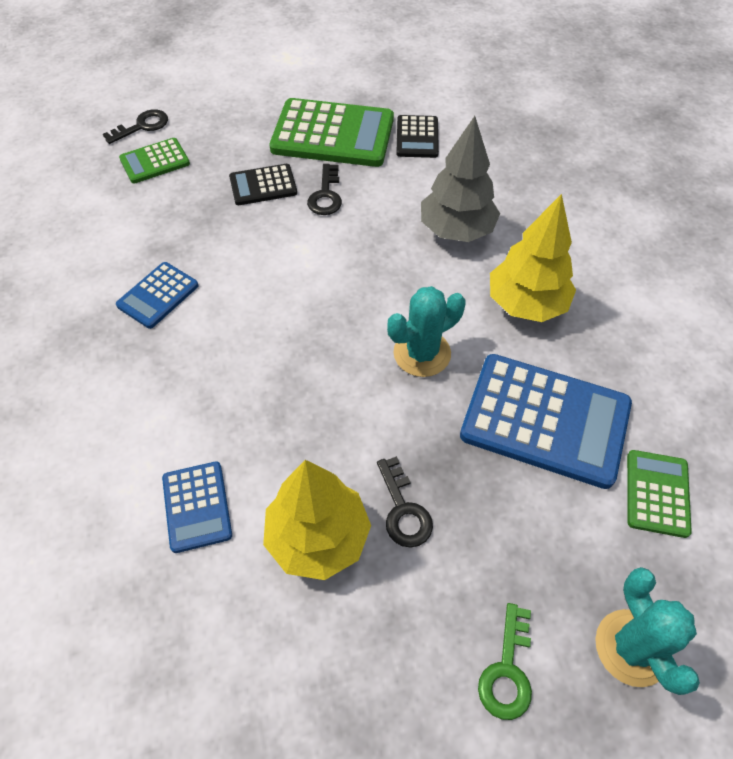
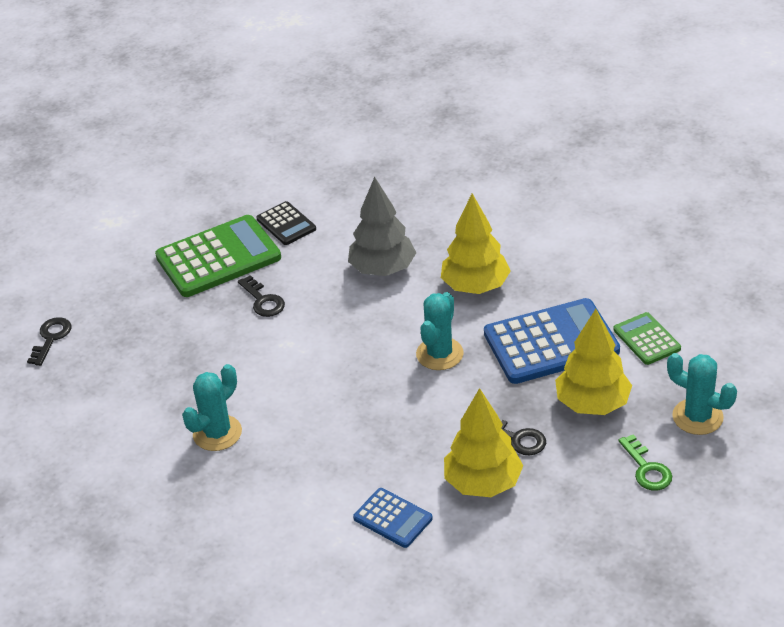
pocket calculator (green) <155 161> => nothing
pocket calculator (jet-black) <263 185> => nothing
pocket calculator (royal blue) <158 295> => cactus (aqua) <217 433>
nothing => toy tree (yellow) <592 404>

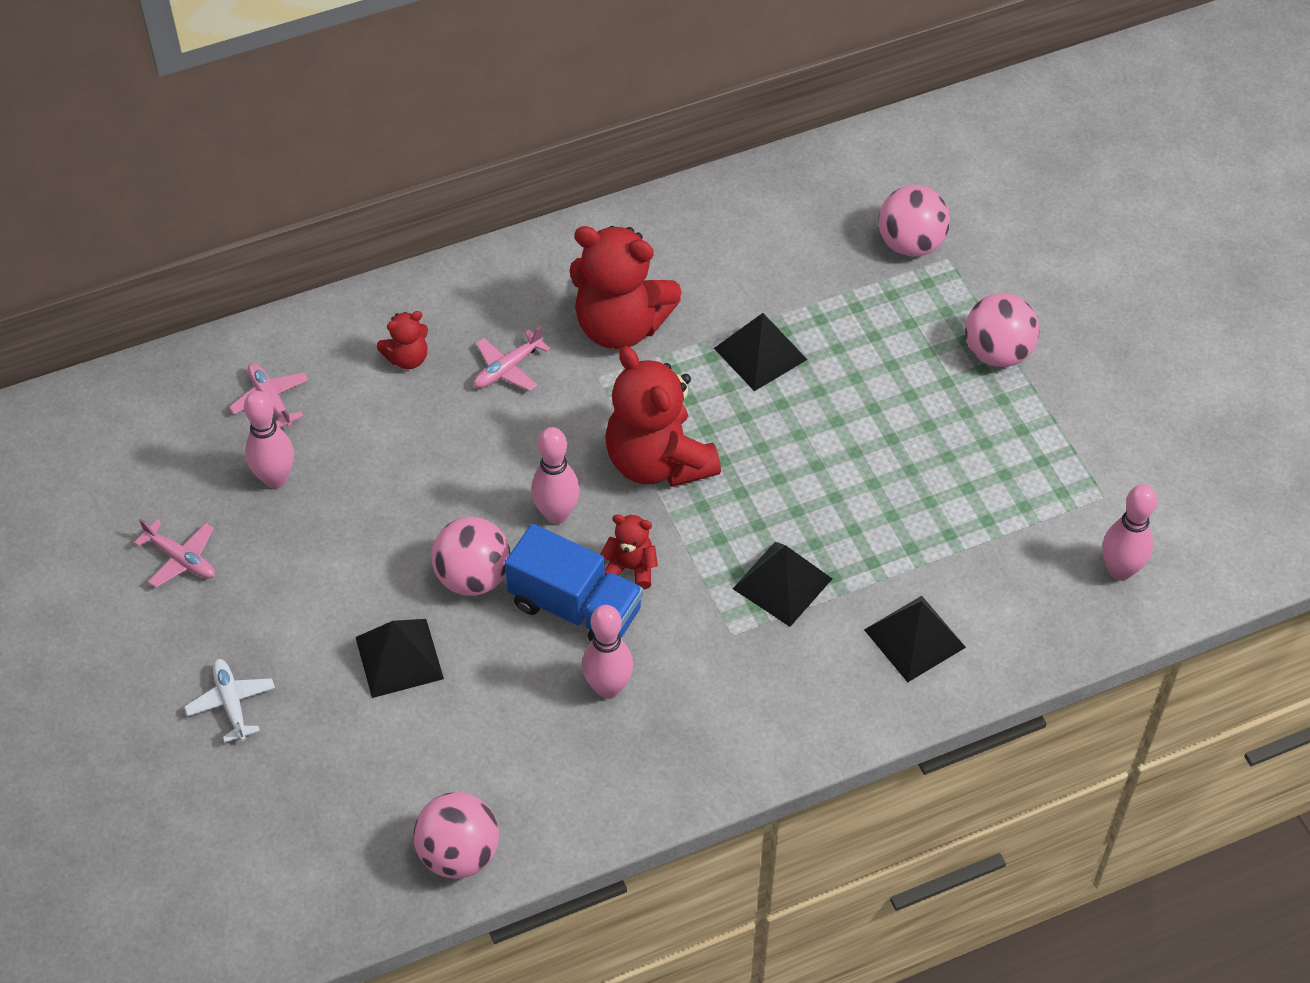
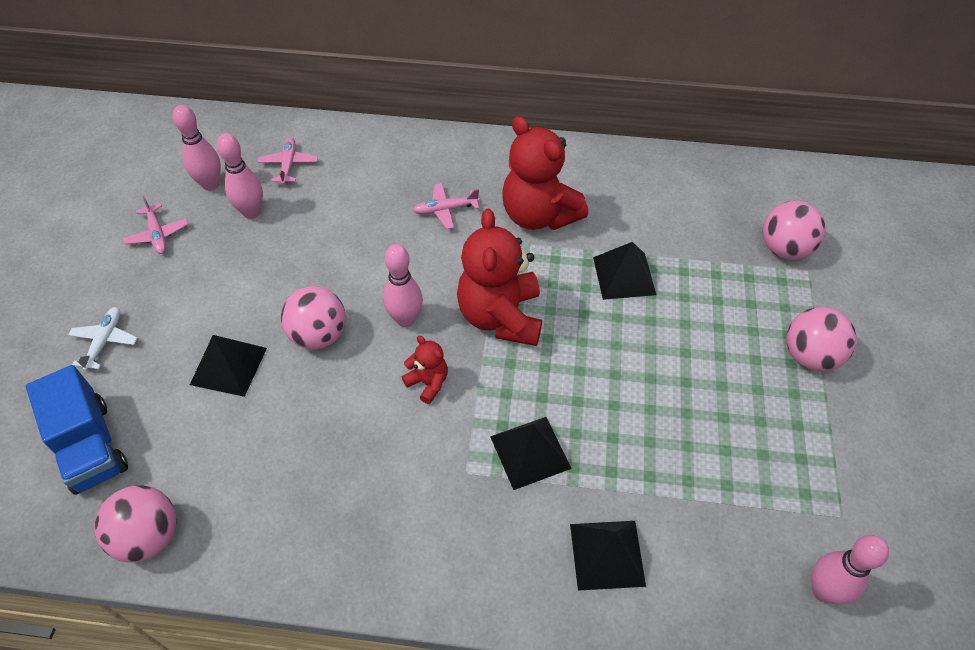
teddy bear (red) <407 358> => nothing
lorry (royal blue) <575 608> => lorry (royal blue) <91 446>, move
tenpin (rose-pink) <608 688> => tenpin (rose-pink) <211 184>, move

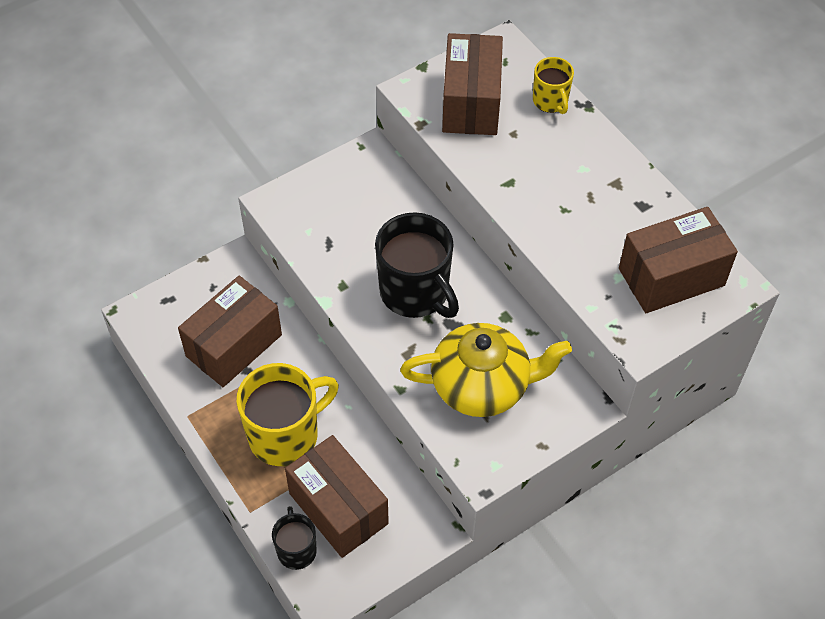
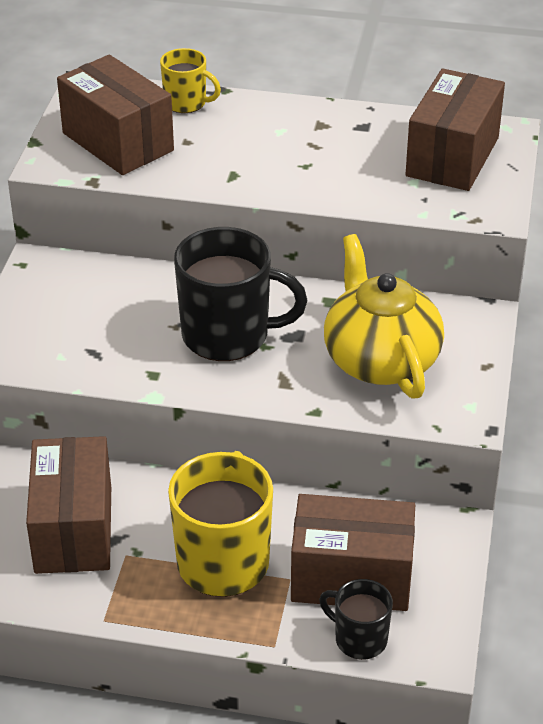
tea pot (yellow) <482 386> => tea pot (yellow) <380 360>, 60 degrees counterclockwise

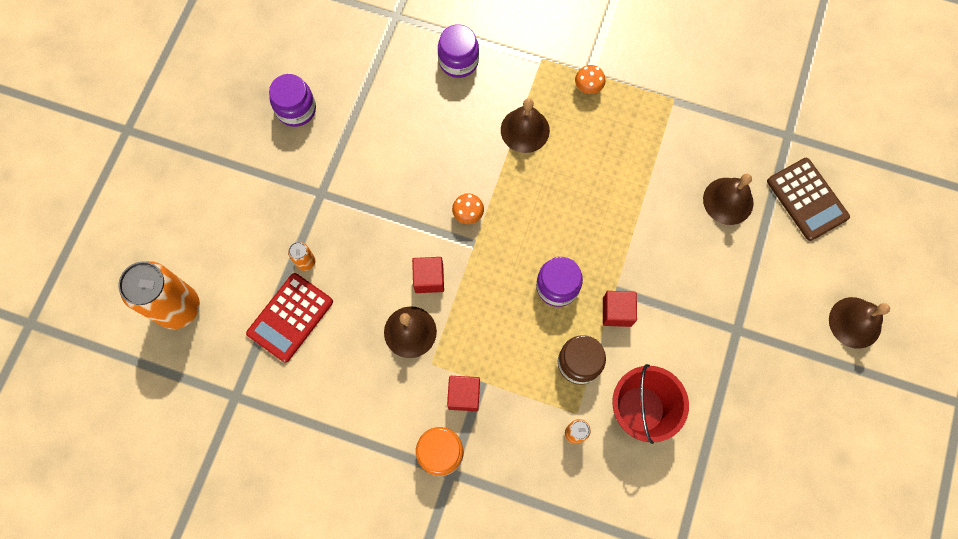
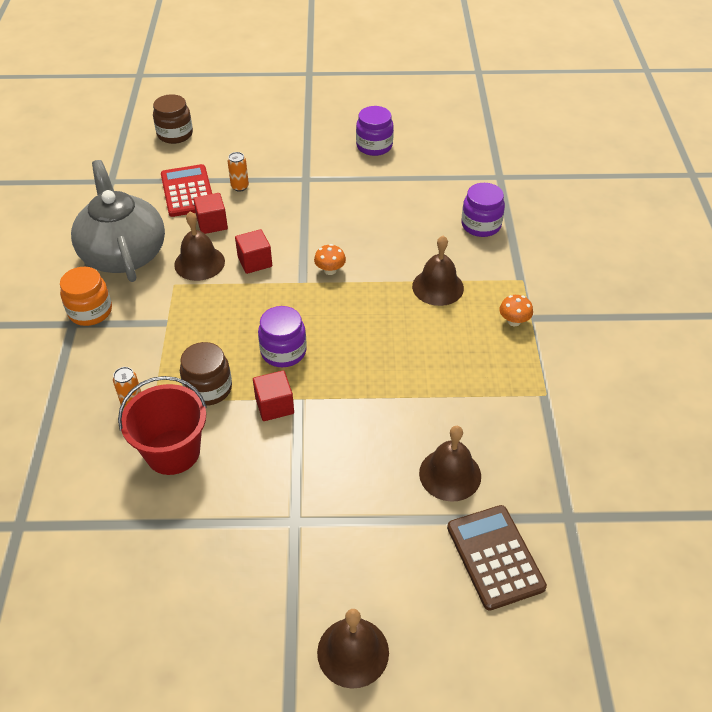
pocket calculator (brown) <807 199> => pocket calculator (brown) <495 557>, 120 degrees clockwise
tin (orange-coloured) <178 307> => jam jar (brown) <175 134>
pocket calculator (red) <290 317> => pocket calculator (red) <187 191>, 60 degrees clockwise
solid cube (red) <464 395> => solid cube (red) <212 223>, move
nothing => tea pot (ash-grey) <123 253>

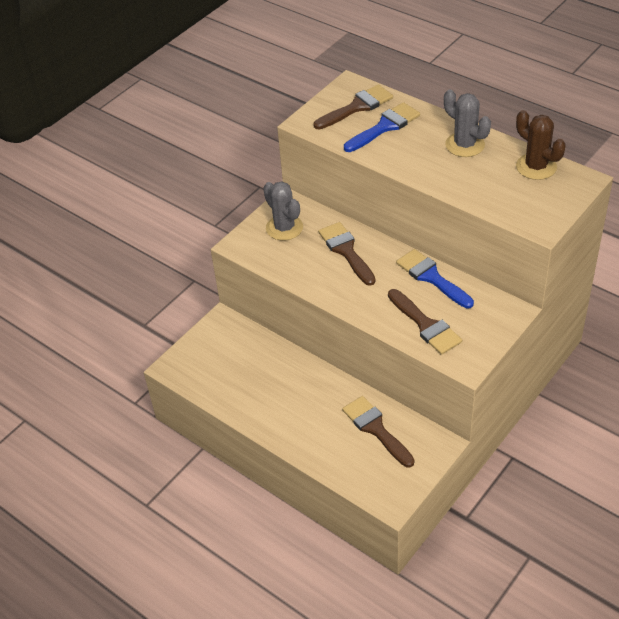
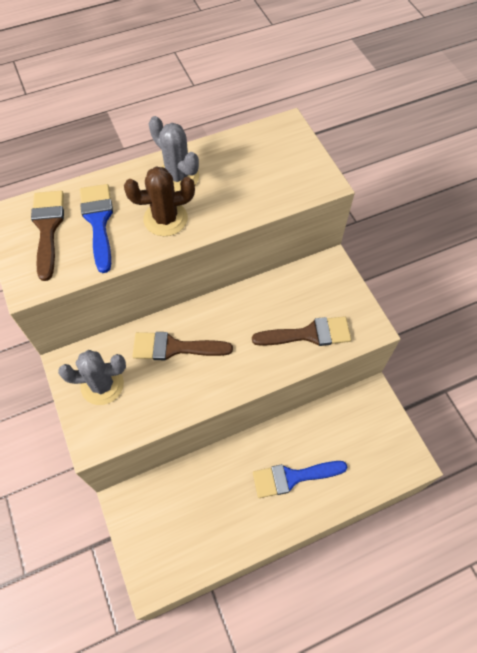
cactus (ash-grey) <465 145> => cactus (ash-grey) <178 177>, 60 degrees clockwise
cactus (brown) <536 167> => cactus (brown) <165 219>, move
brush (royal blue) <431 277> => brush (royal blue) <293 477>, move
brush (brown) <376 429> => nothing

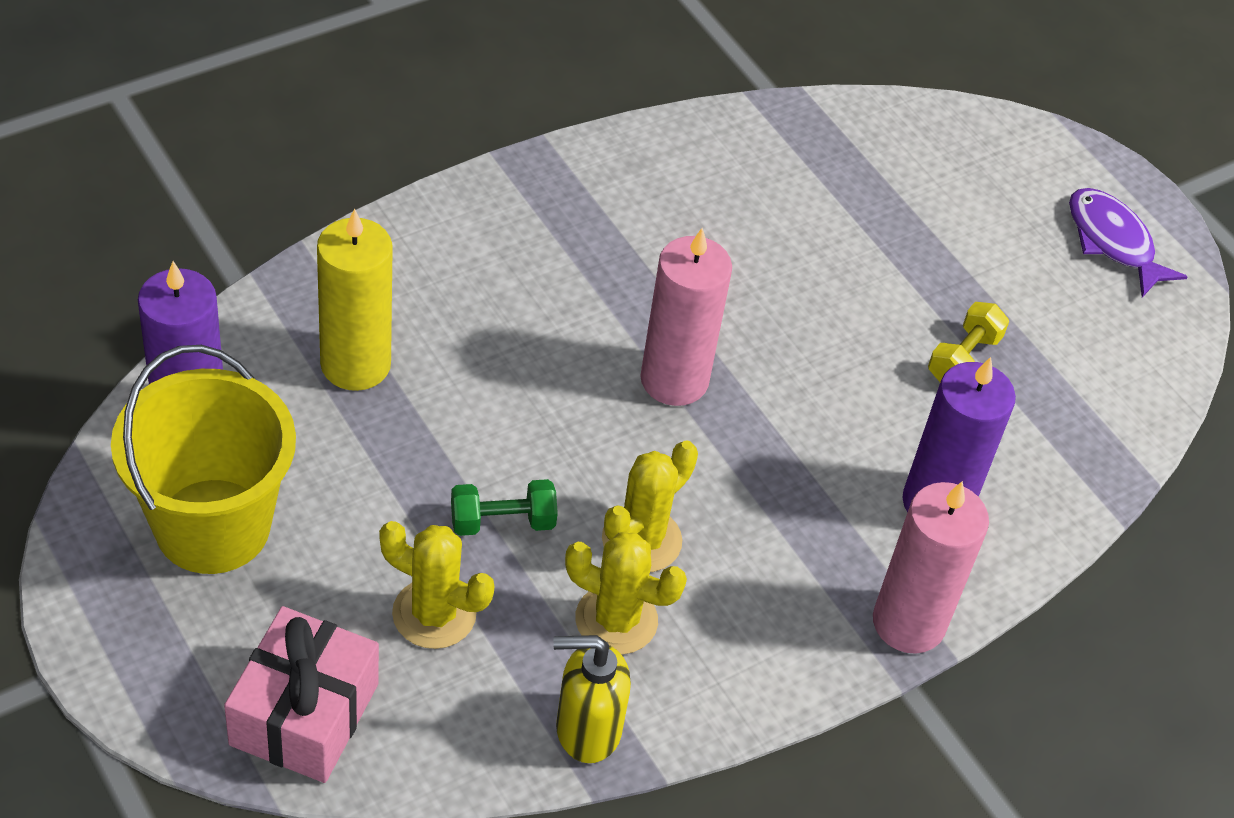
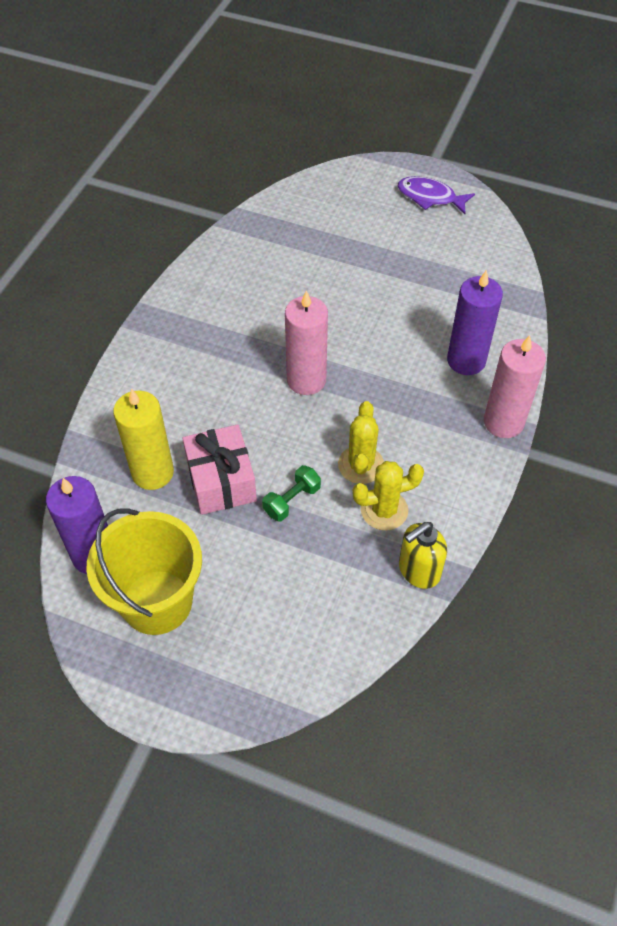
dumbbell (yellow) <963 358> => nothing
cactus (yellow) <434 614> => nothing
wrapped gift (rose-pink) <304 714> => wrapped gift (rose-pink) <221 481>, move

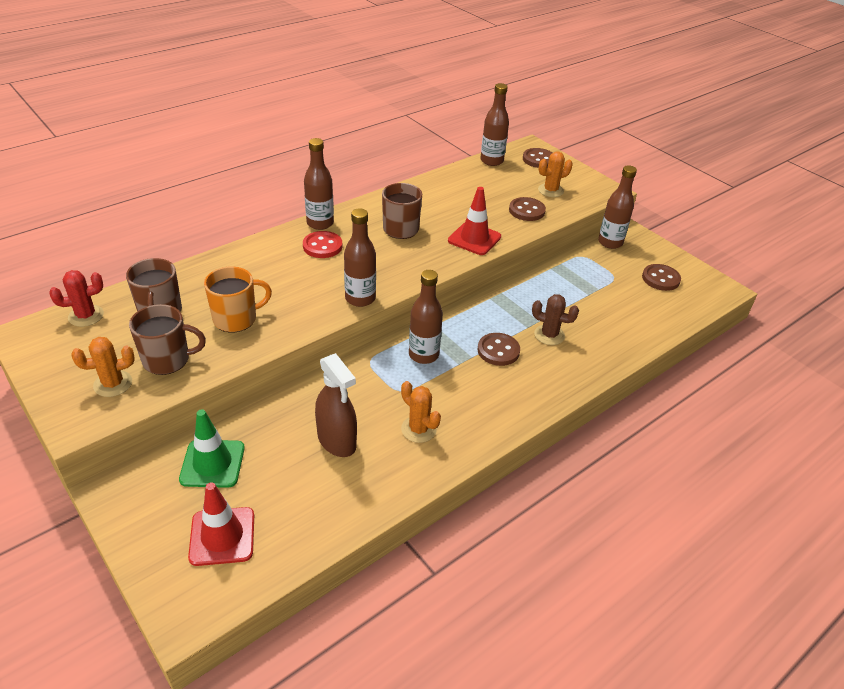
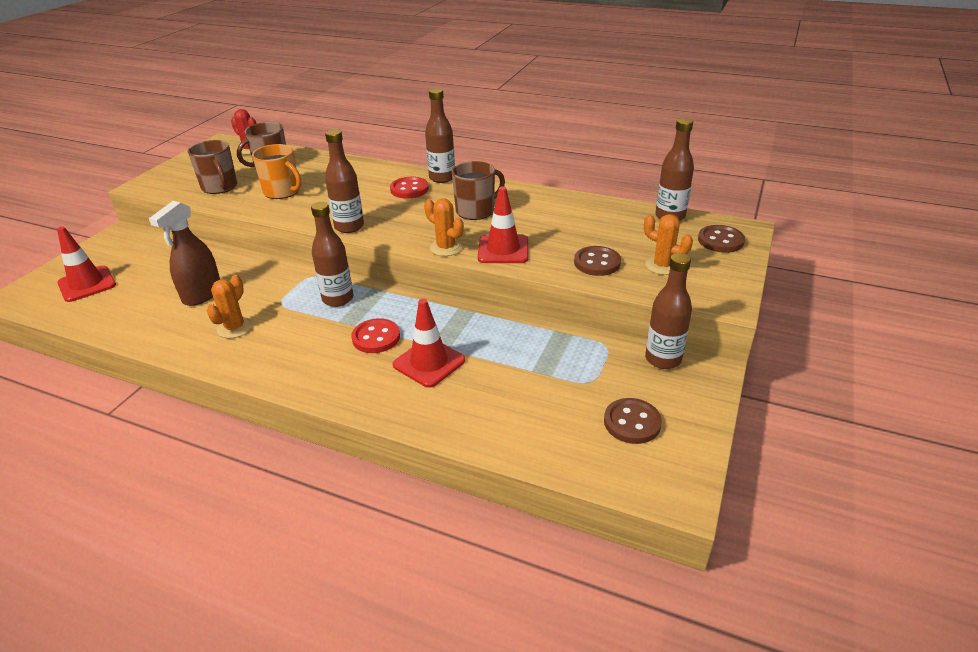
cactus (brown) <549 335> => traffic cone (red) <429 362>
button (brown) <498 351> => button (red) <376 337>
cactus (orange-coloured) <113 384> => cactus (orange-coloured) <446 248>, move
traffic cone (green) <212 464> => nothing

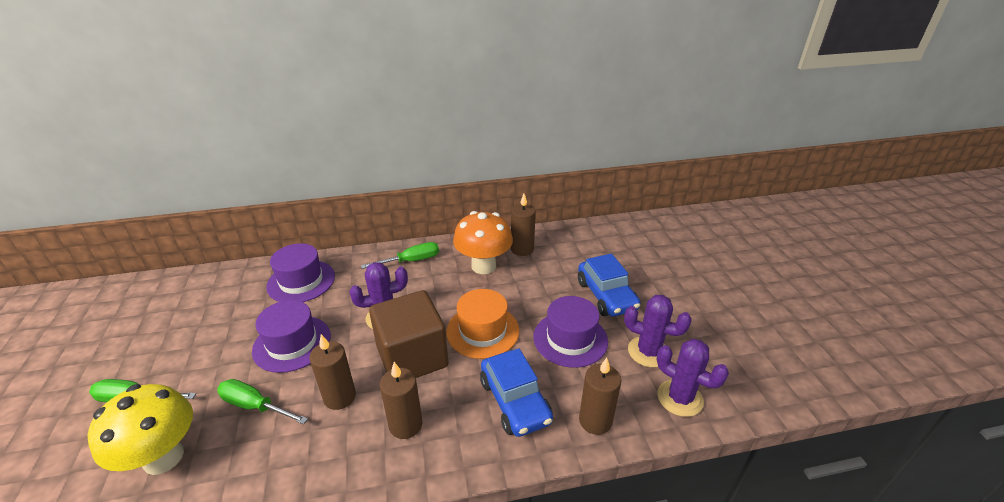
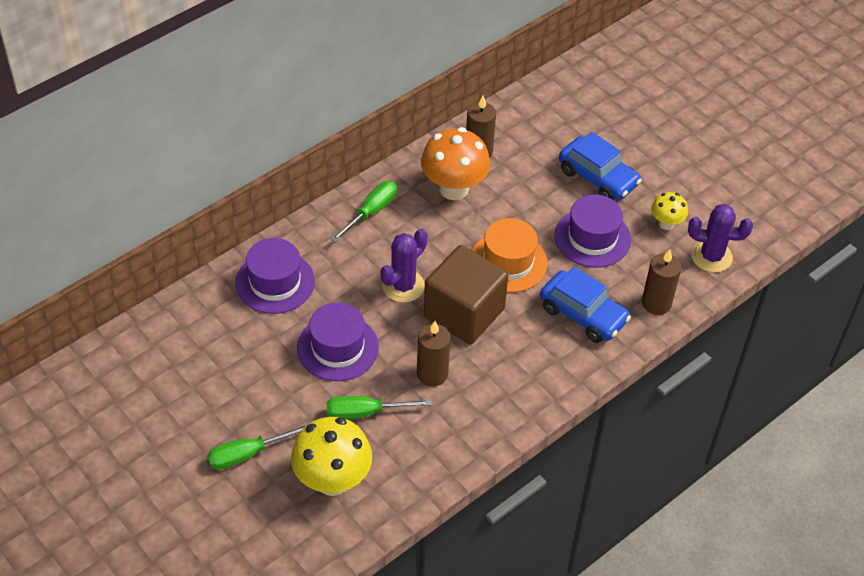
cactus (purple) <648 352> => fungus (yellow) <666 223>
wax candle (brown) <405 425> => nothing

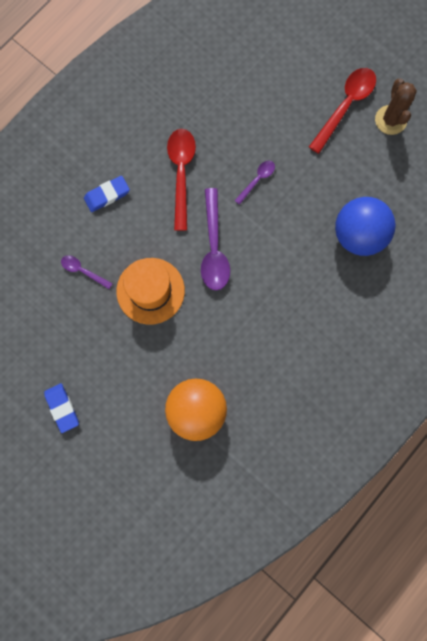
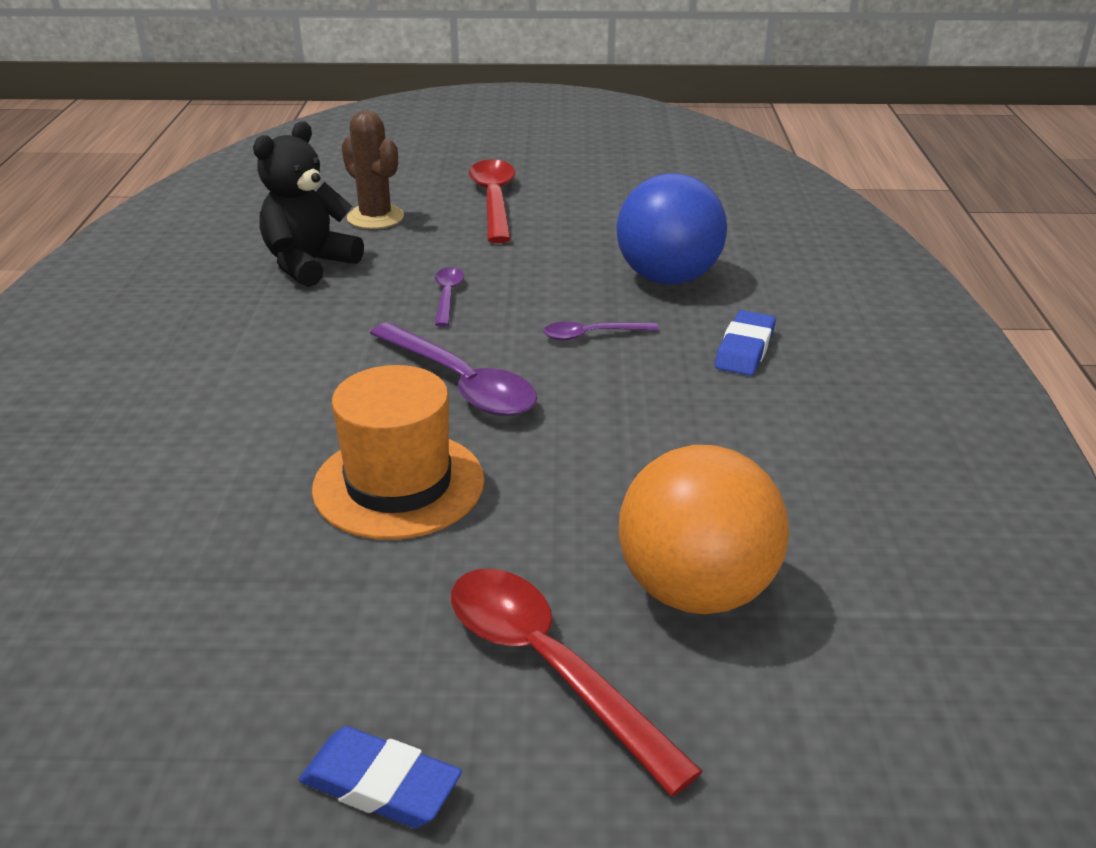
cactus (brown) <390 120> => cactus (brown) <375 217>, move
tablespoon (red) <181 173> => tablespoon (red) <548 666>, move
pencil eraser (royal blue) <107 195> => pencil eraser (royal blue) <745 349>, move
tablespoon (purple) <83 271> => tablespoon (purple) <591 335>, move
nothing => teddy bear (jet-black) <309 265>

